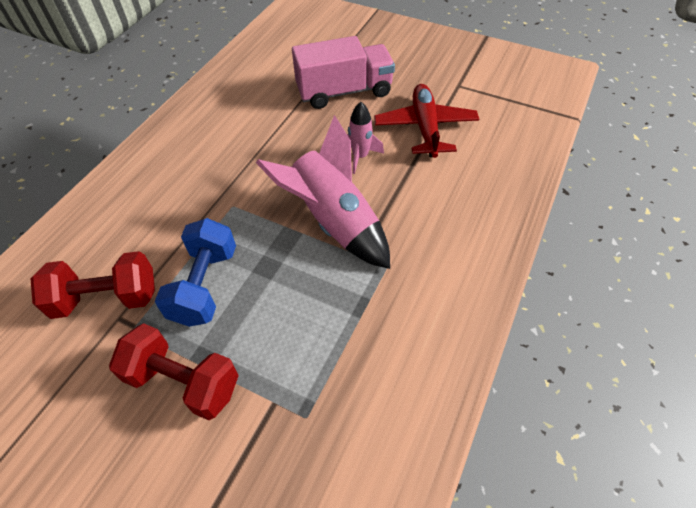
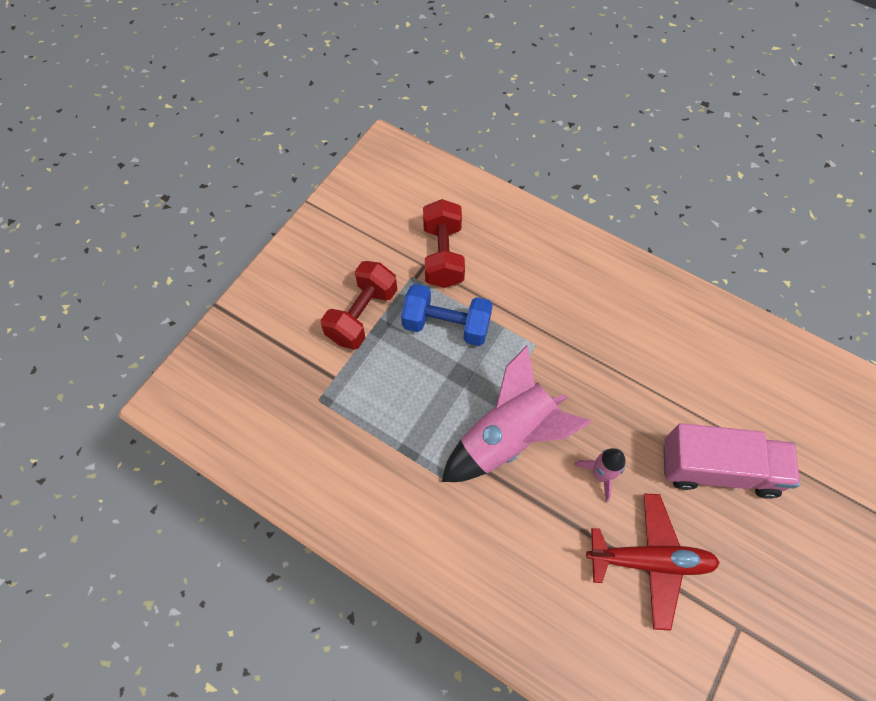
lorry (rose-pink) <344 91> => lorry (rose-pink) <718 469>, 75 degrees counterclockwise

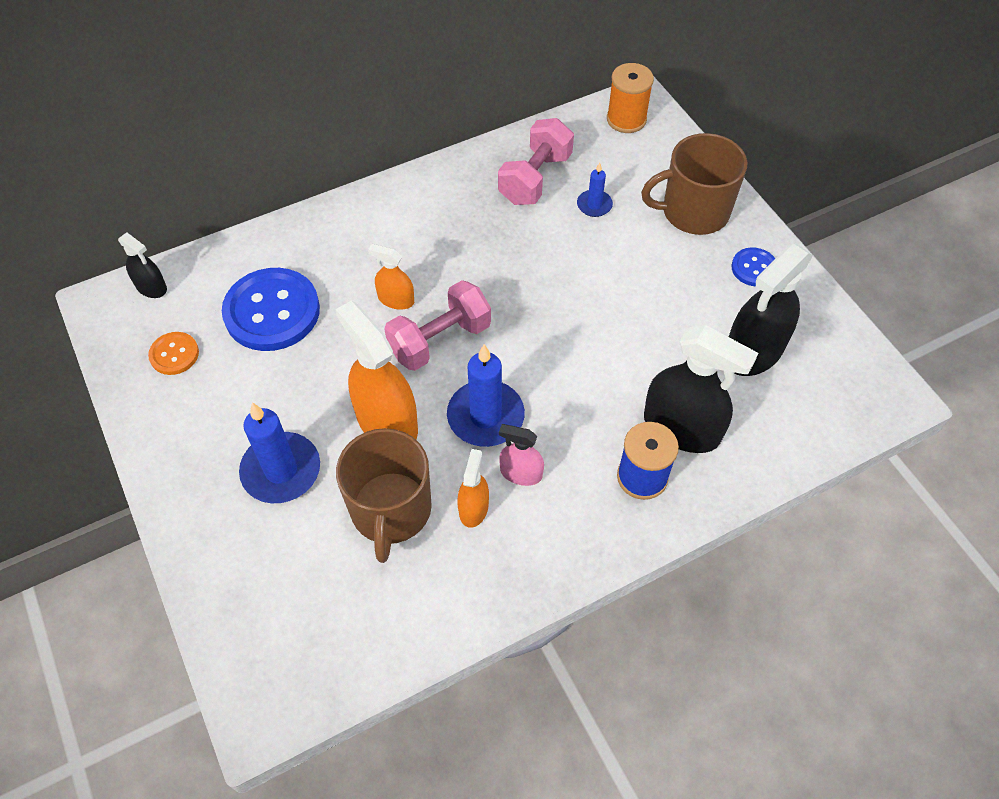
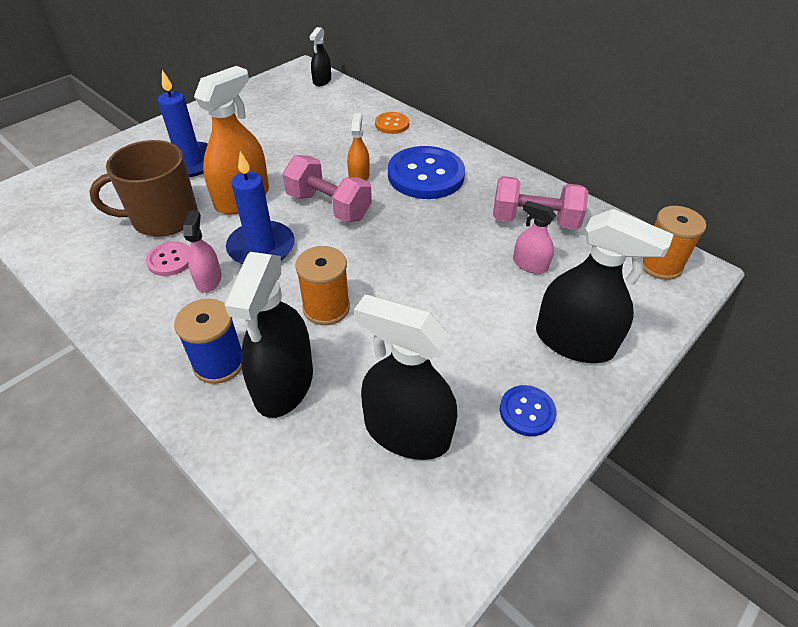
coffee mug (brown) <693 211> => spray cleaner (jet-black) <574 341>
wax candle (royal blue) <594 205> => spray cleaner (rose-pink) <530 264>
button (royal blue) <272 311> => button (royal blue) <425 175>, move
button (orange-coloured) <174 354> => button (orange-coloured) <392 124>, move
spray cleaner (orange-coloured) <473 508> => button (rose-pink) <170 260>
nothing => spool (orange-coloured) <326 308>

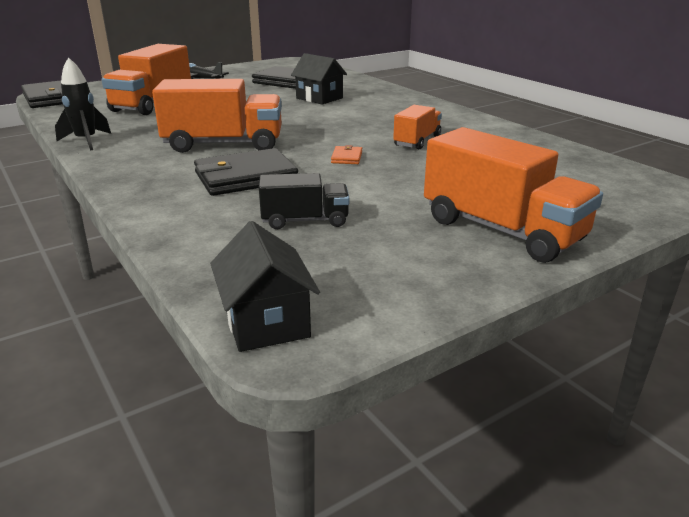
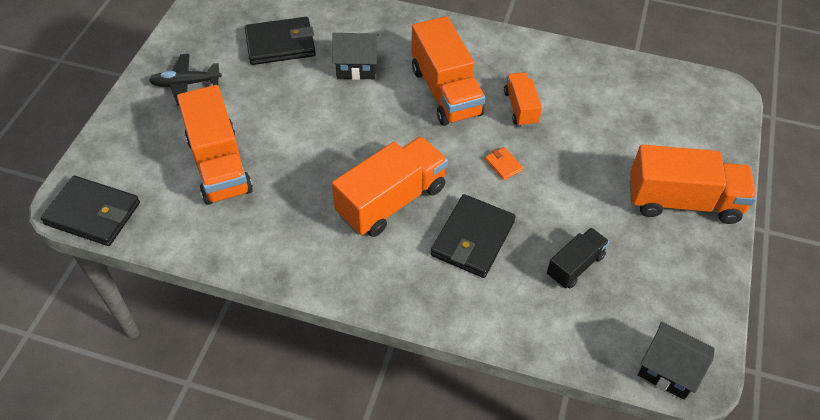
rocket (jet-black) <86 141> => nothing
nothing => lorry (orange-coloured) <445 92>

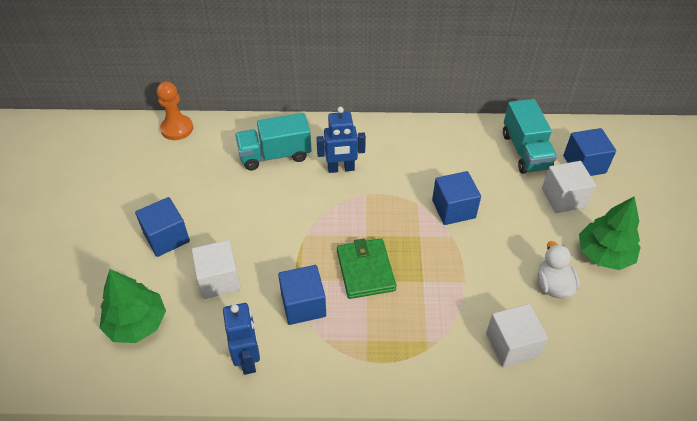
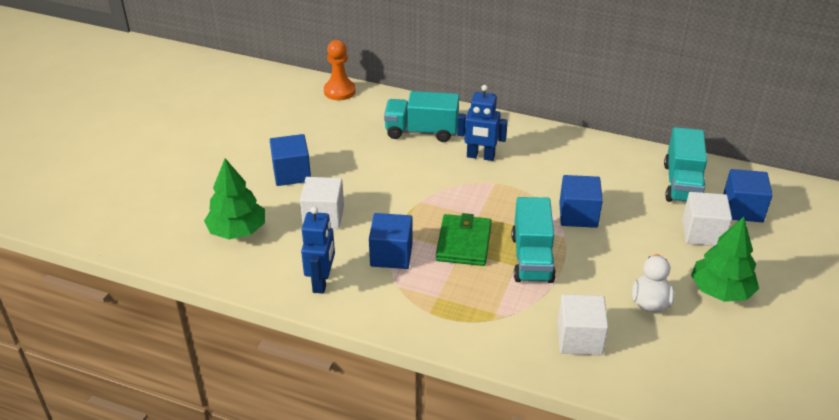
nothing => lorry (aqua) <532 258>

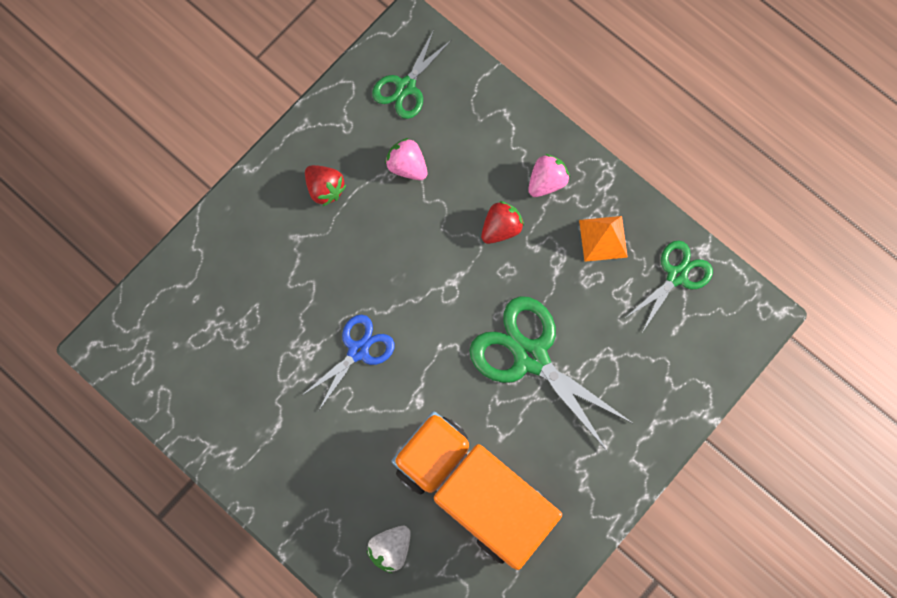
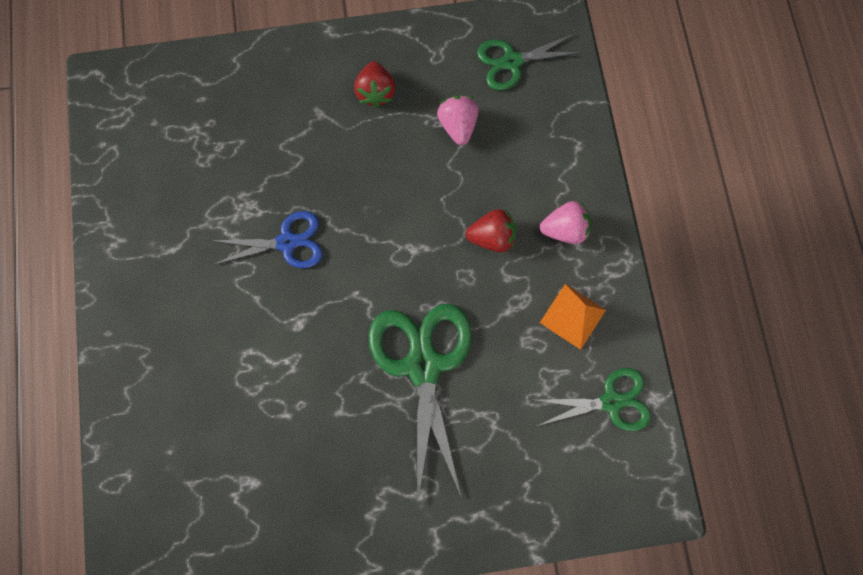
lorry (orange-coloured) <473 491> => nothing
strawberry (pure white) <390 548> => nothing

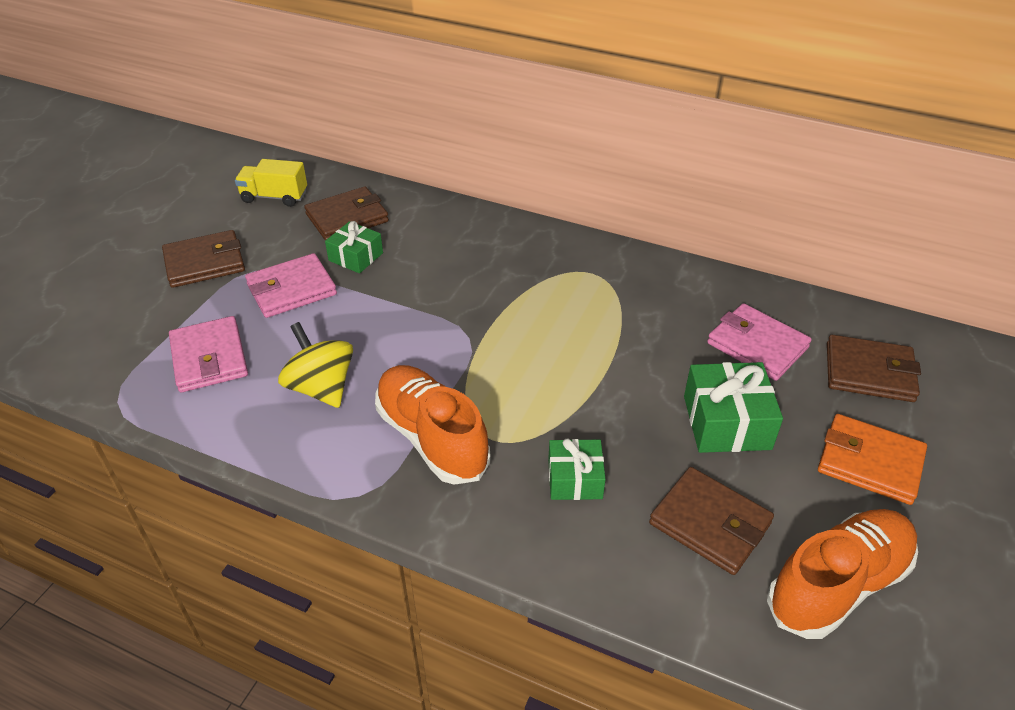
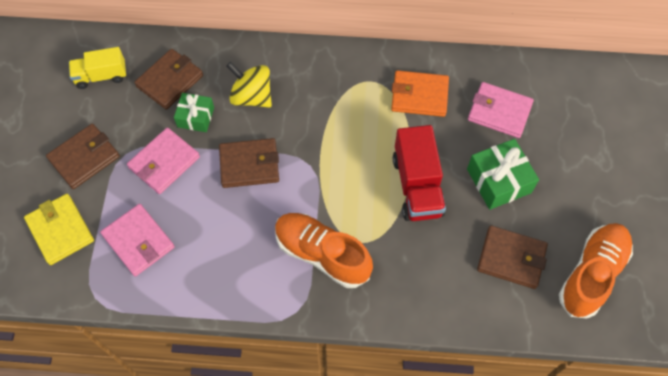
spinning top (yellow) <321 388> => spinning top (yellow) <252 97>, move
card wallet (brown) <869 372> => card wallet (brown) <249 165>, move
card wallet (orange-coloured) <869 462> => card wallet (orange-coloured) <419 96>, move
wrapped gift (green) <575 479> => nothing
nothing => lorry (red) <417 186>
nothing => card wallet (yellow) <60 230>

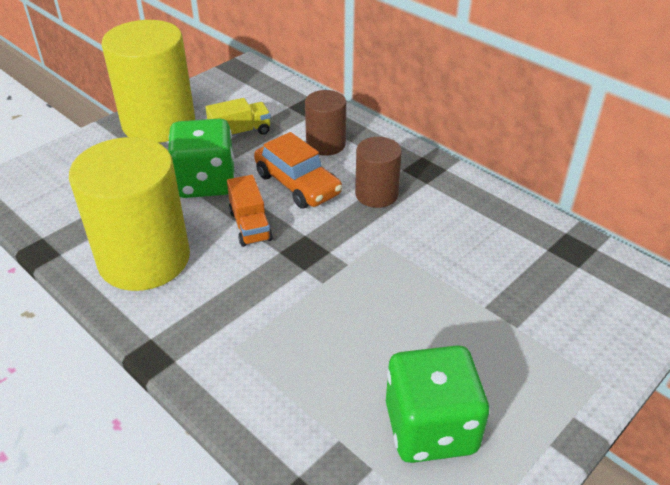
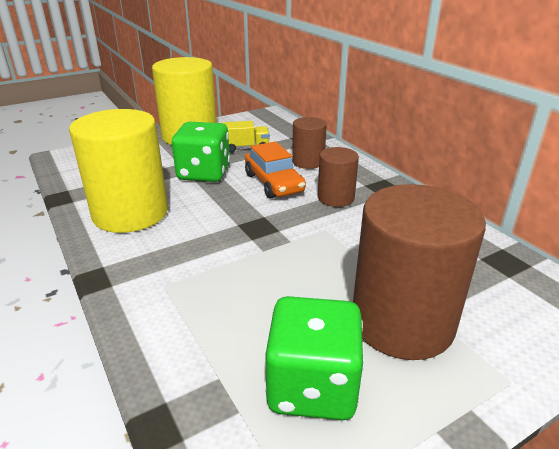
lorry (orange-coloured) <250 226> => nothing
nothing => cylinder shape (brown) <402 322>

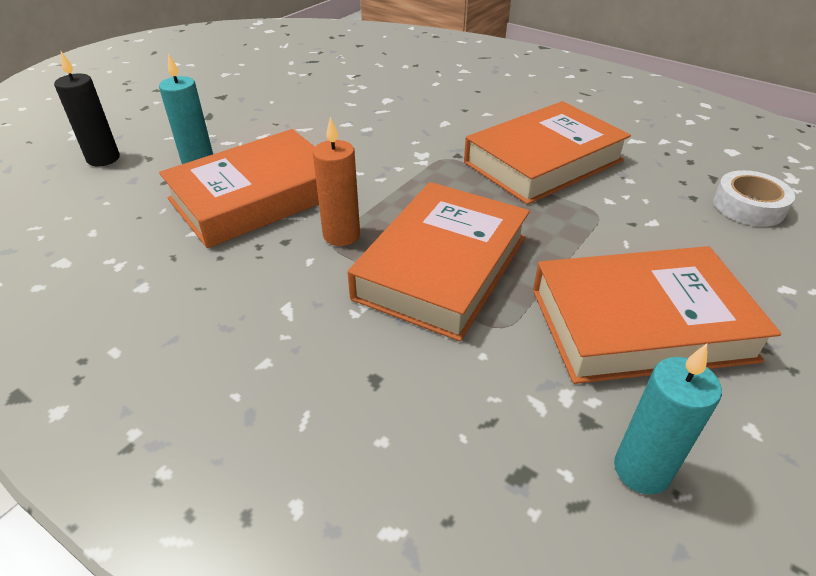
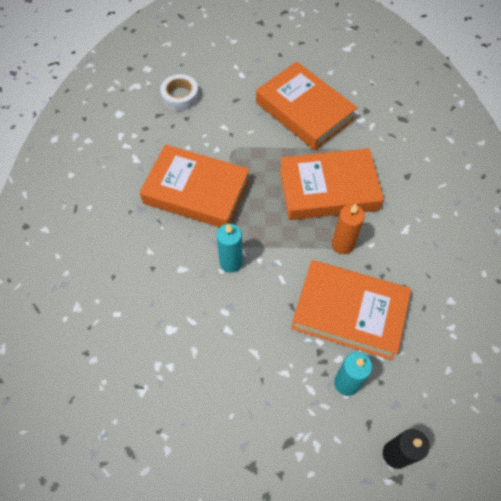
wax candle (aqua) <641 470> => wax candle (aqua) <231 262>, move

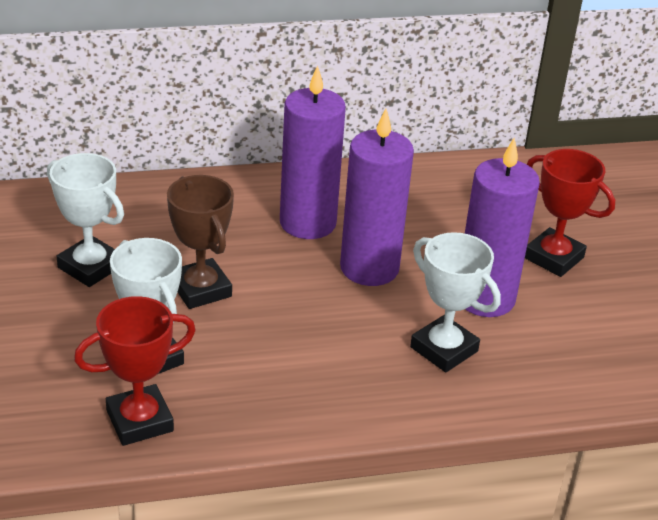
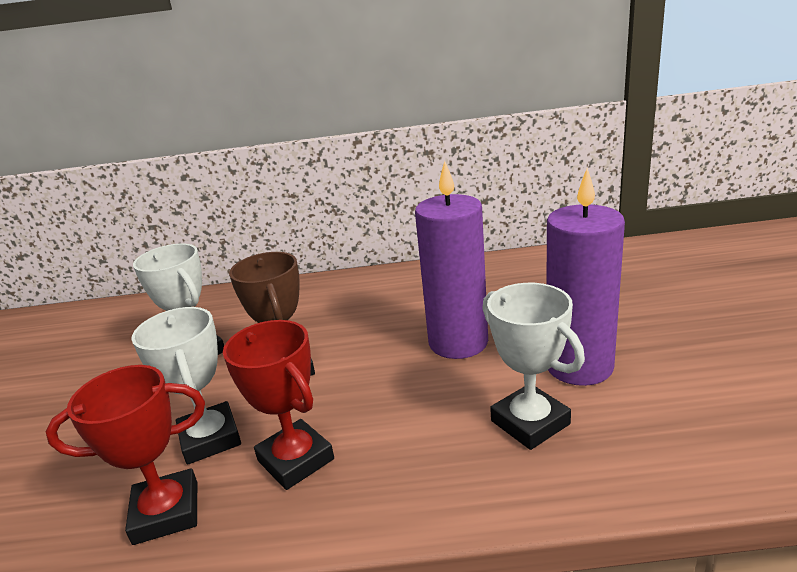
wax candle (purple) <307 223> => nothing
award cup (red) <553 257> => award cup (red) <296 460>, move

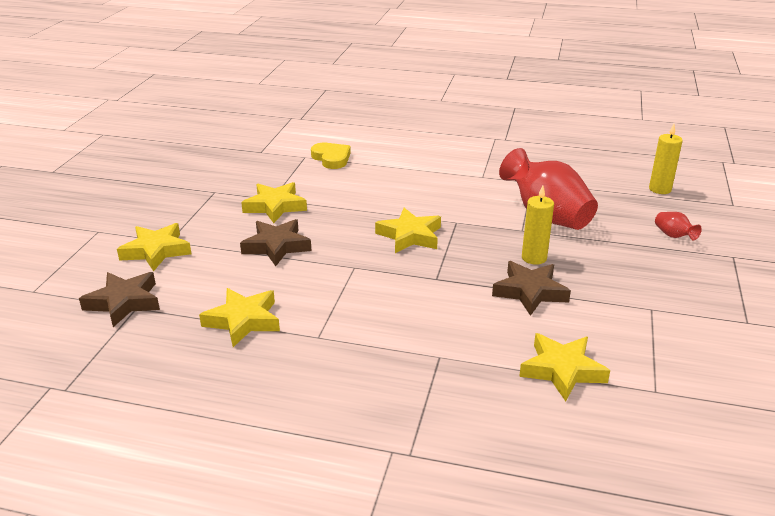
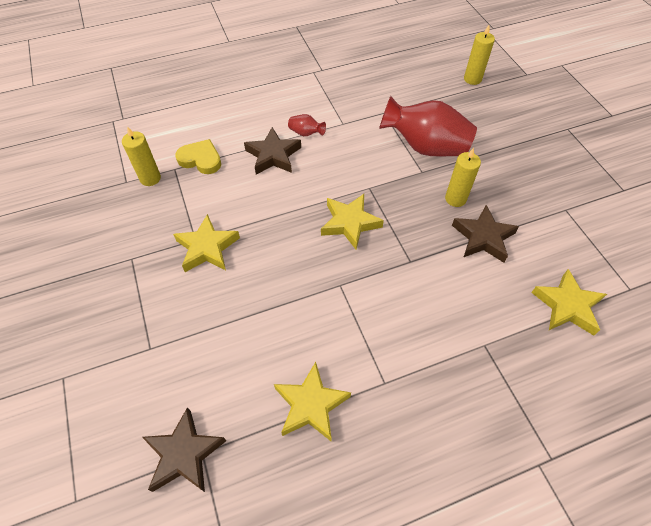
flower vase (red) <673 236> => flower vase (red) <306 133>, move
five-pointed star (brown) <276 246> => five-pointed star (brown) <273 155>, move
five-pointed star (yellow) <156 251> => nothing
nothing => wax candle (yellow) <150 178>

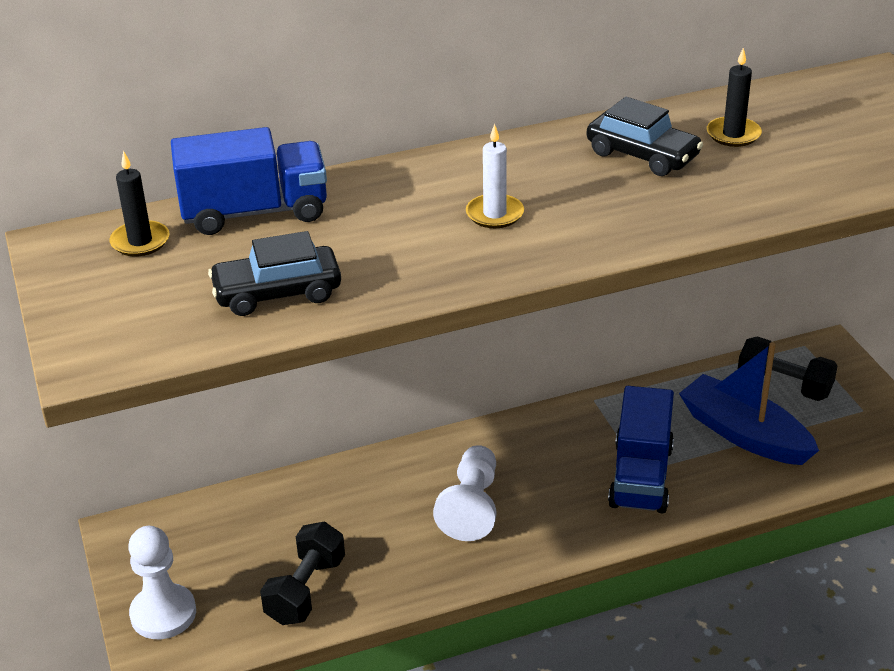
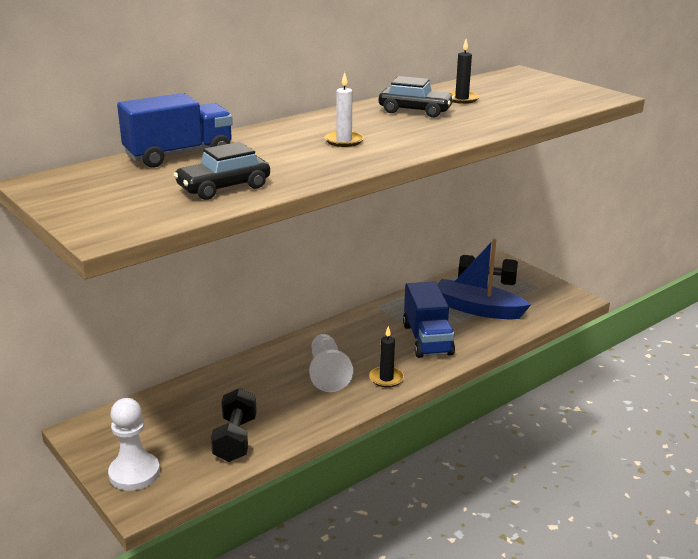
wax candle (jet-black) <140 241> => wax candle (jet-black) <386 378>, move

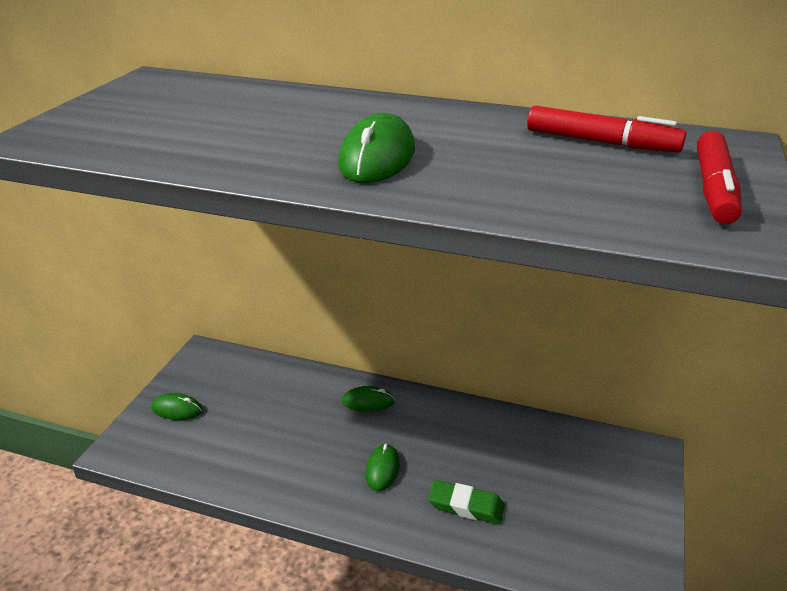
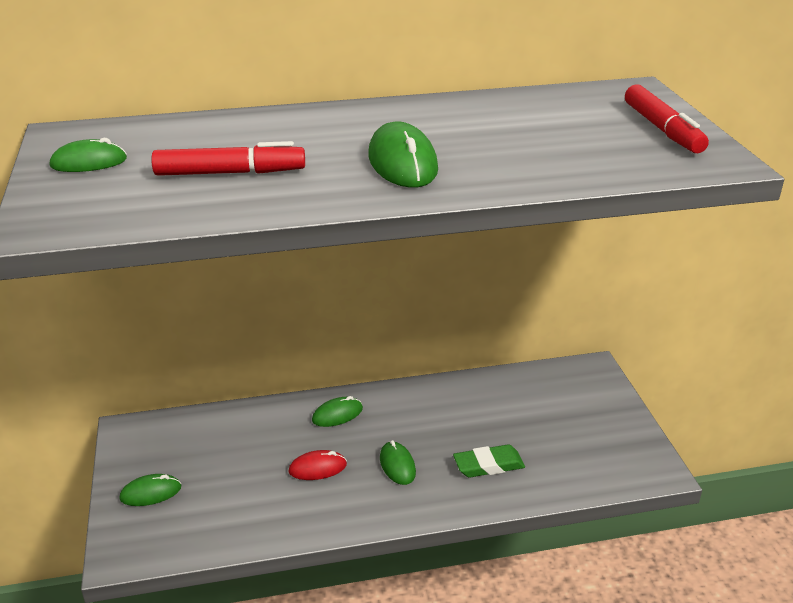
felt pen (red) <601 142> => felt pen (red) <230 173>, move
nothing => mouse (green) <89 162>
nothing => mouse (red) <317 468>

